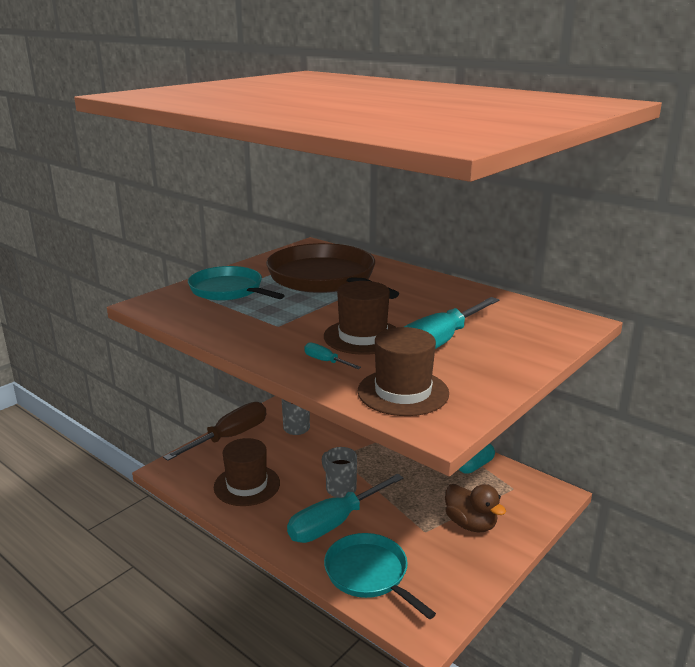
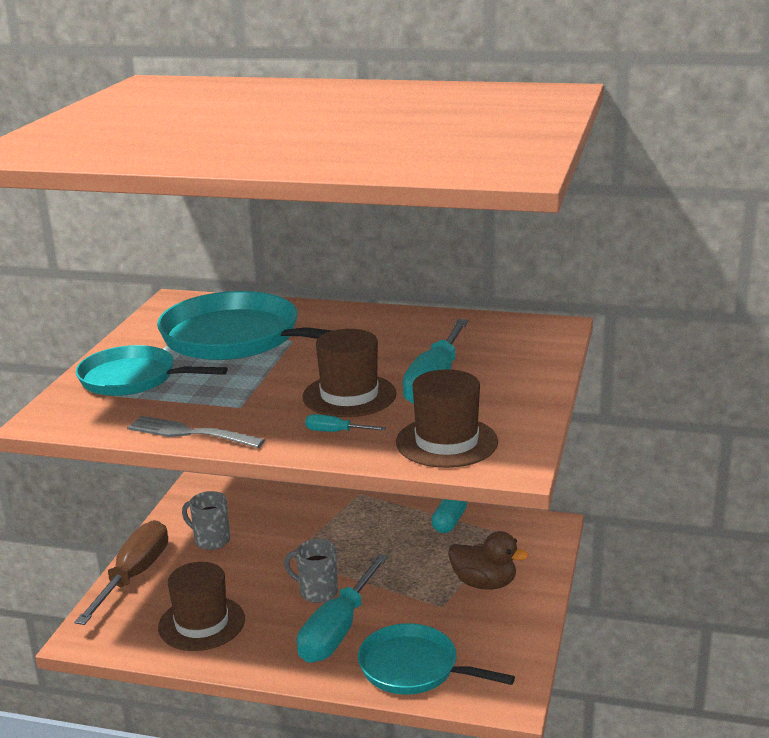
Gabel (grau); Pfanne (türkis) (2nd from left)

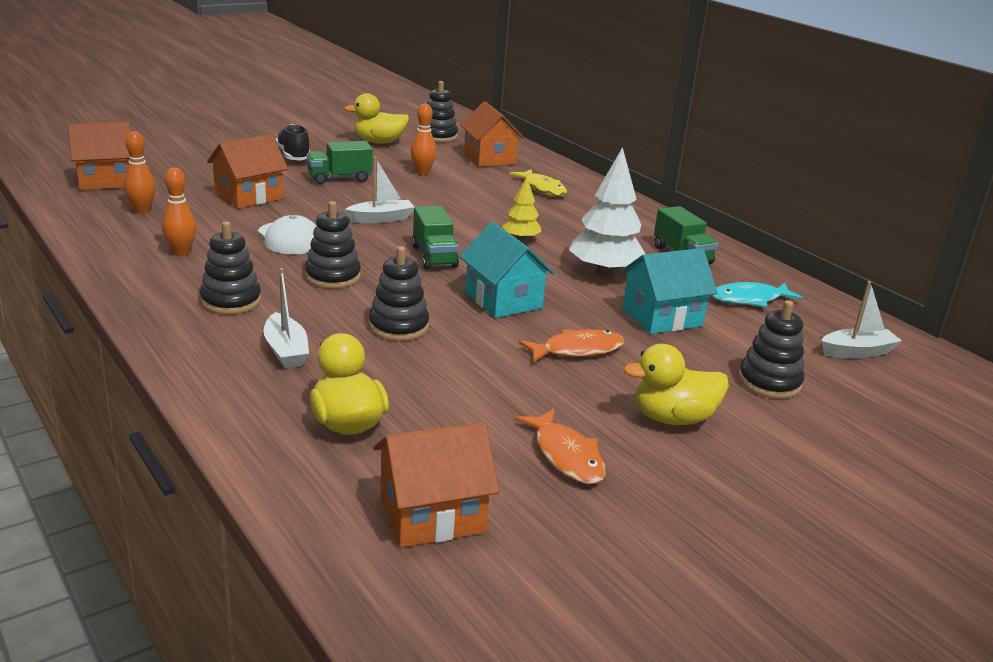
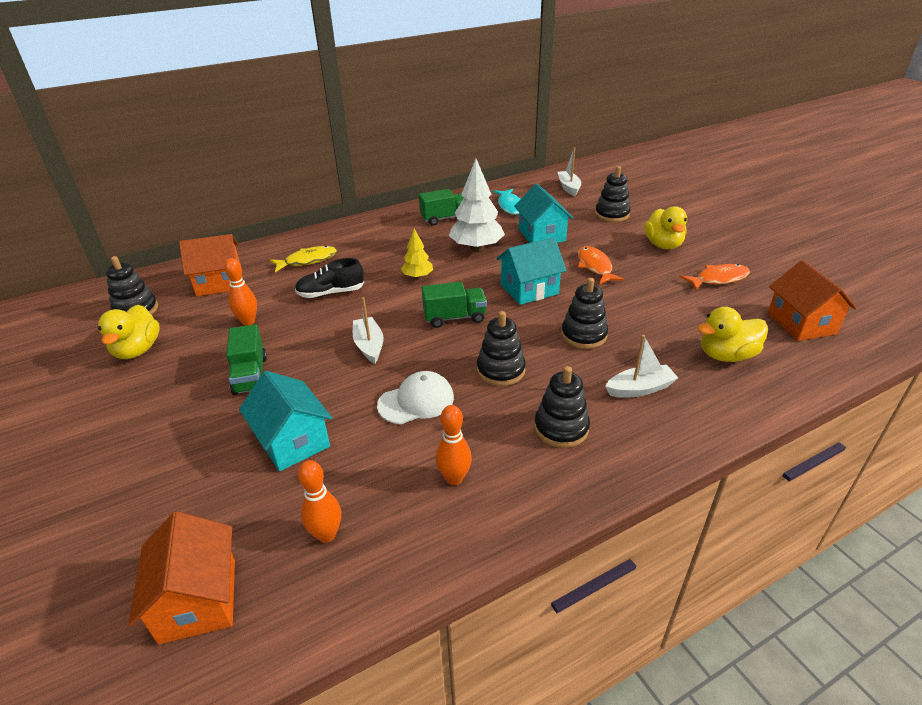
Haus (türkis) (1st from left); Schuh (schwarz)

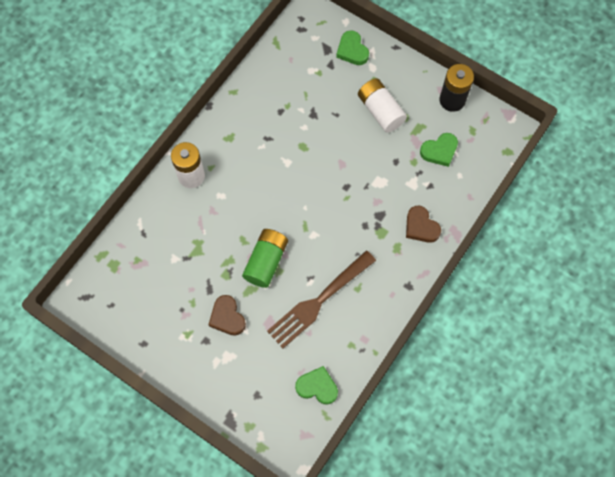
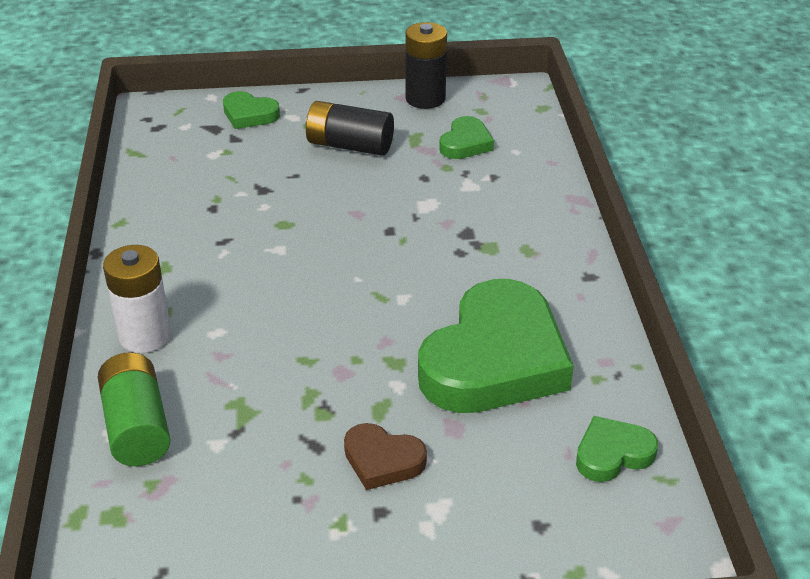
Batterie (grün); Batterie (schwarz) (1st from left); Herz (grün) (3rd from left); Herz (braun) (2nd from left in the first image)

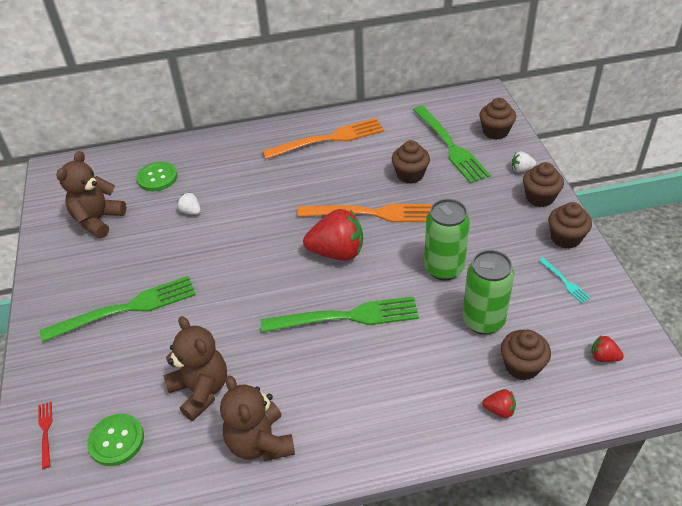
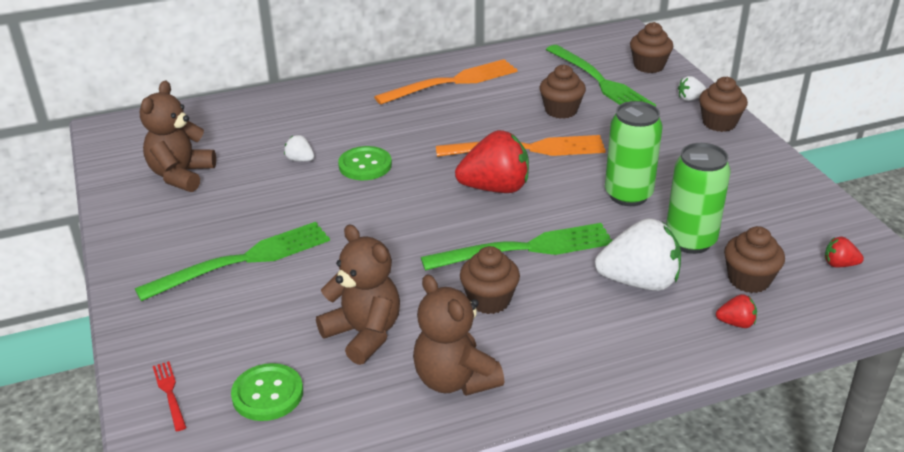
Knopf (grün) (2nd from left); Muffin (braun) (1st from left); Erdbeere (weiß) (2nd from left); Gabel (türkis)

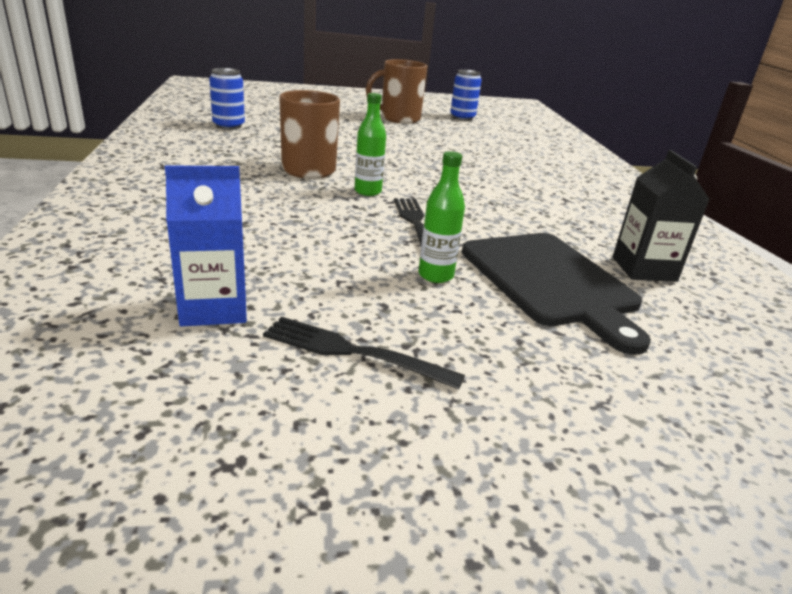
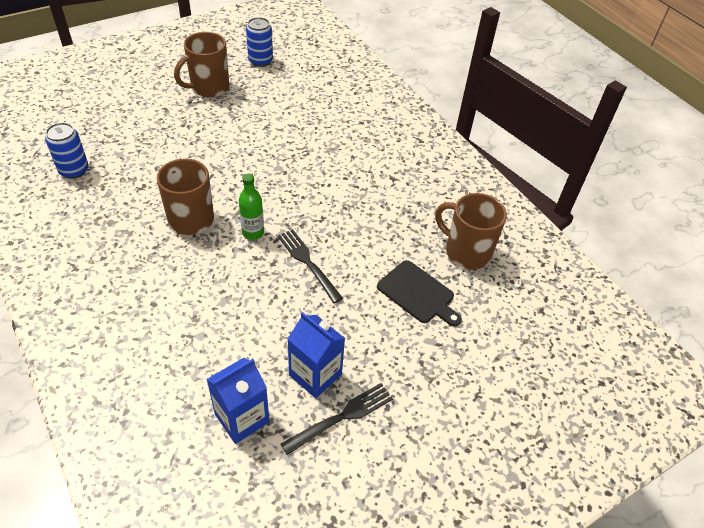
Gabel (schwarz) (2nd from left); Getränkekarton (blau) (2nd from left); Schneidebrett (schwarz); Tasse (braun) (3rd from left); Flasche (grün) (2nd from left in the first image)

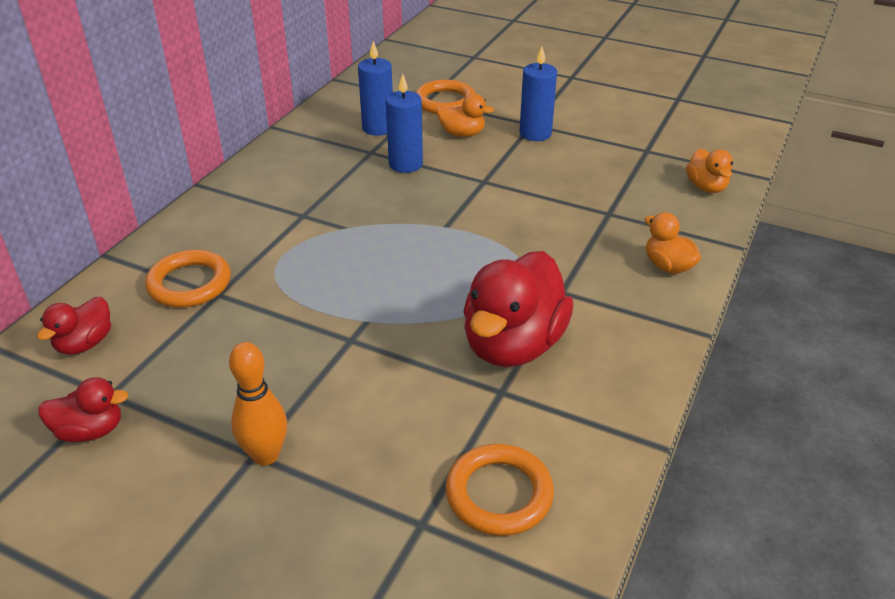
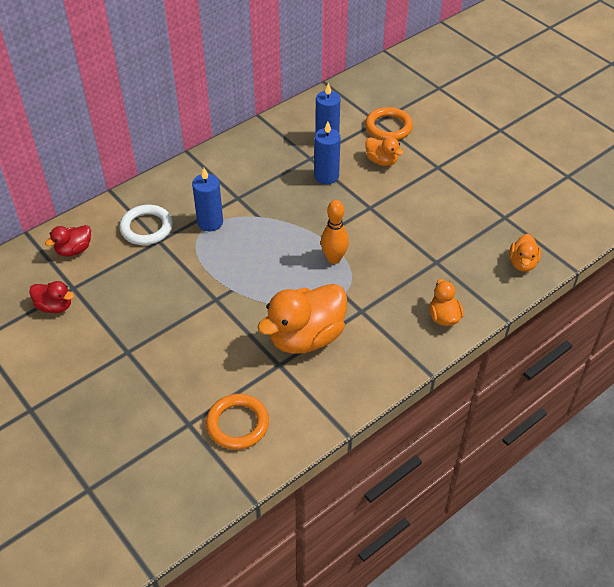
Ring (weiß); Kerze (blau) (1st from left); Ente (orange) (1st from left); Bowlingkegel (orange)

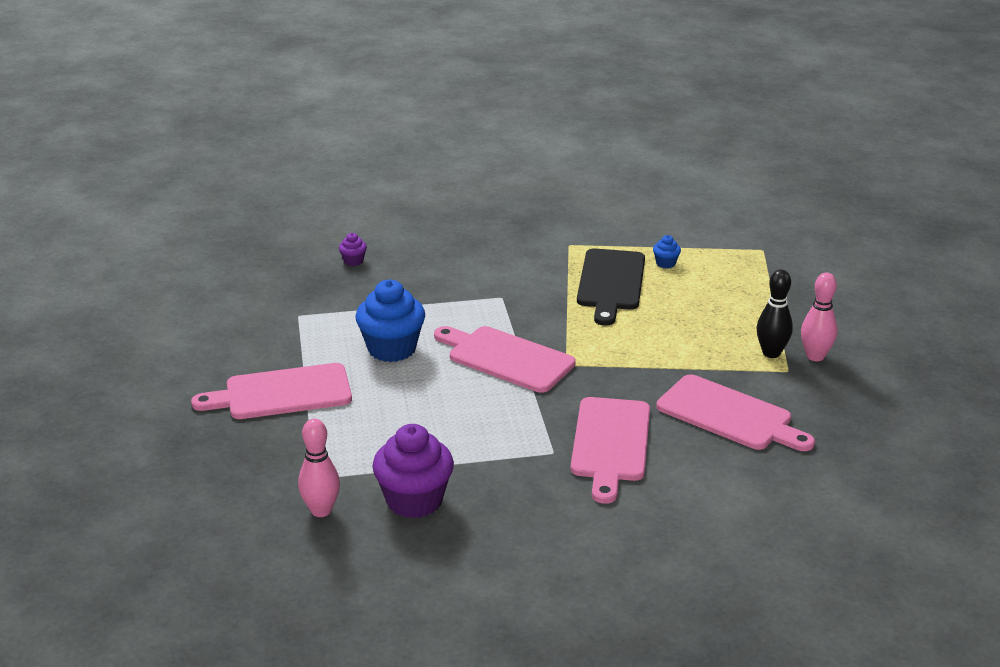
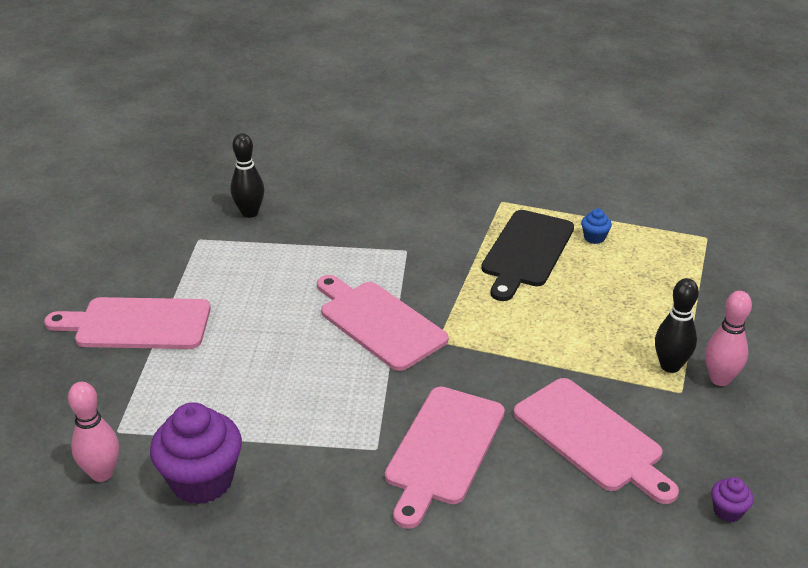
Bowlingkegel (schwarz) (1st from left); Muffin (lila) (2nd from left); Muffin (blau) (1st from left in the first image)

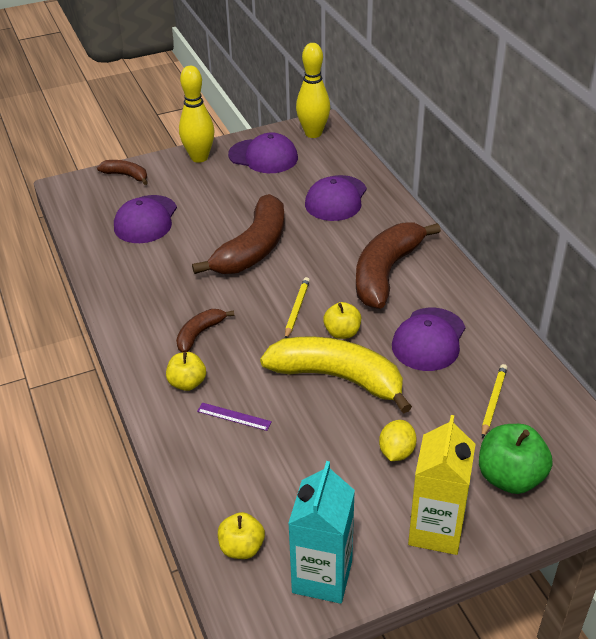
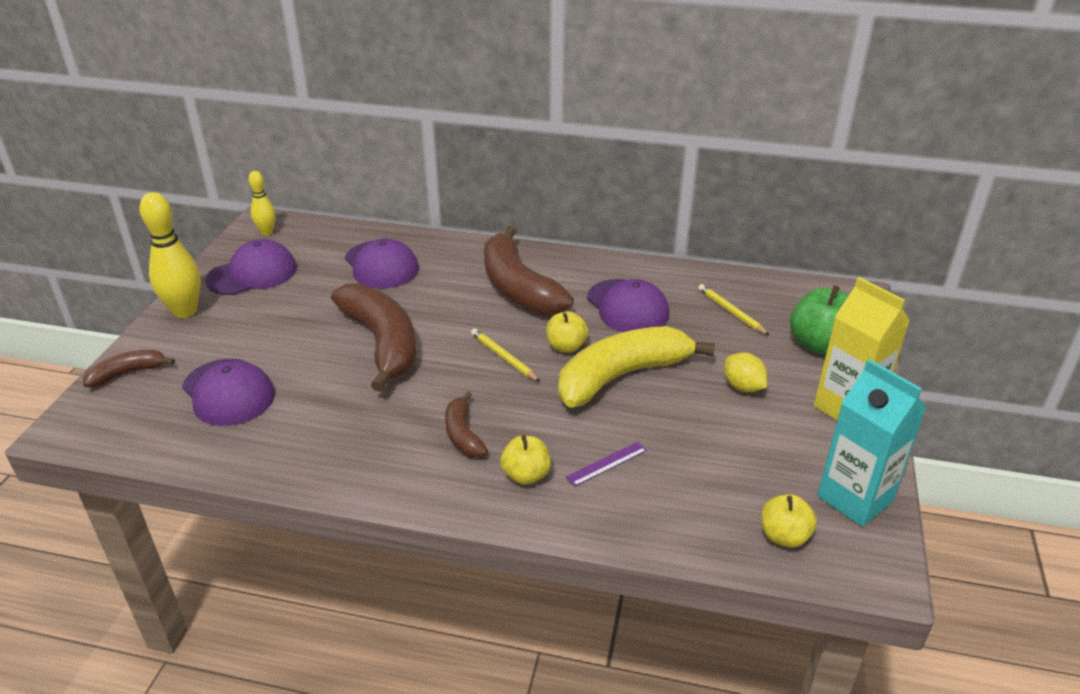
Bowlingkegel (gelb) (2nd from left)

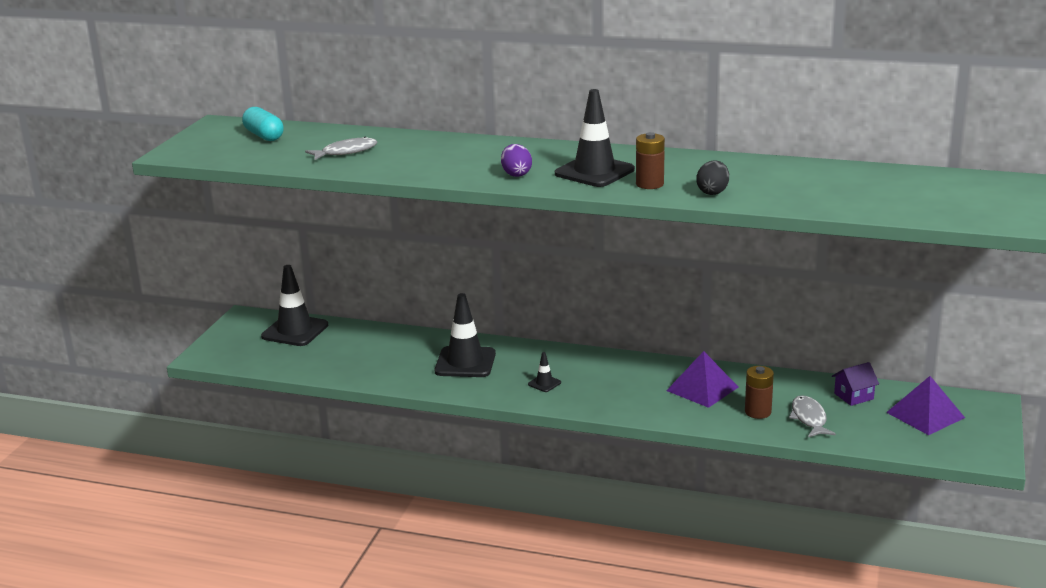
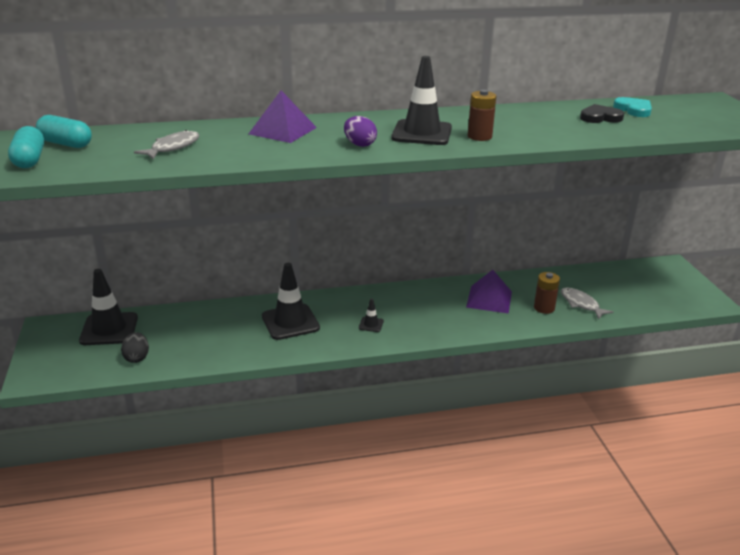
Kapsel (türkis) (1st from left); Ei (schwarz); Pyramide (lila) (1st from left); Herz (schwarz); Herz (türkis); Haus (lila)

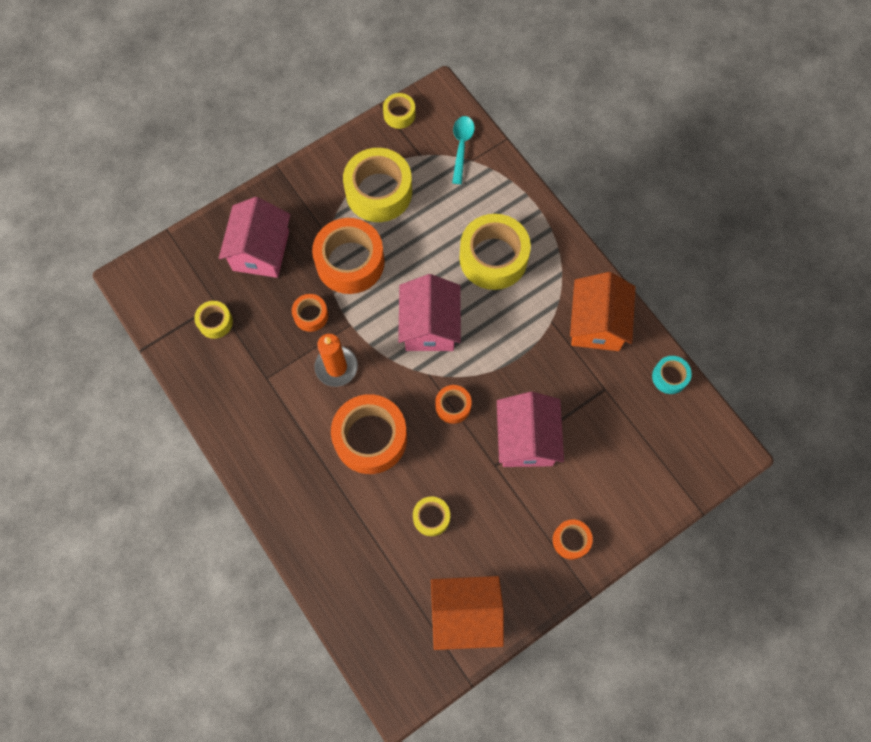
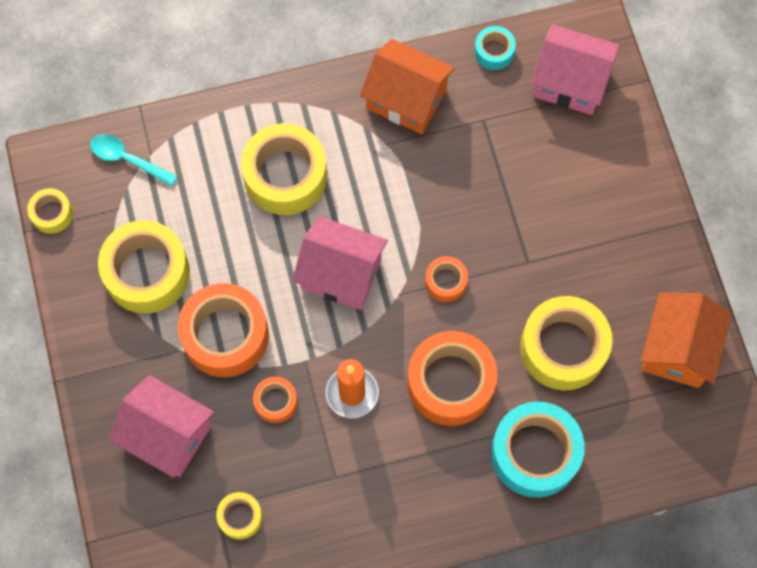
Klebeband (türkis) (2nd from left); Klebeband (gelb) (5th from left); Haus (rosa) (3rd from left); Klebeband (orange) (5th from left in the first image)

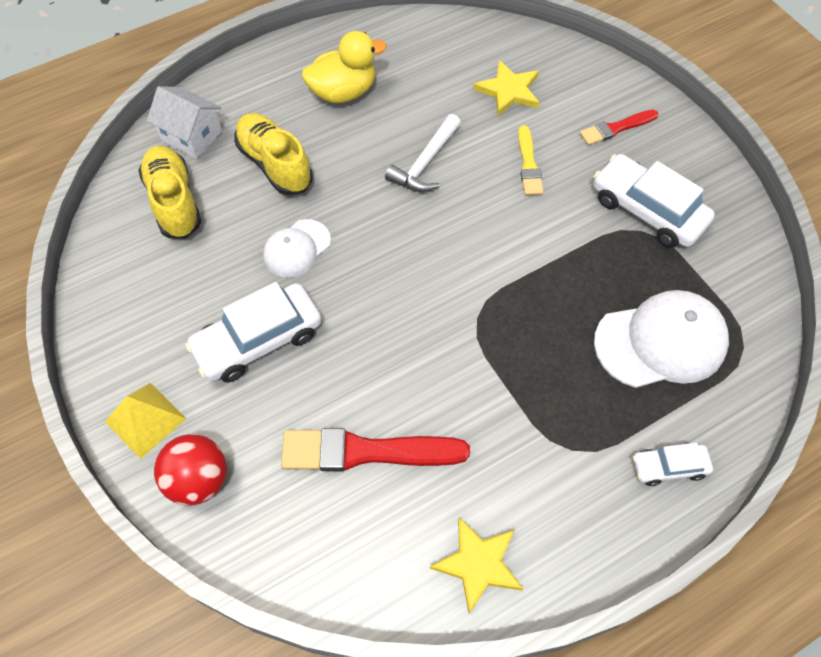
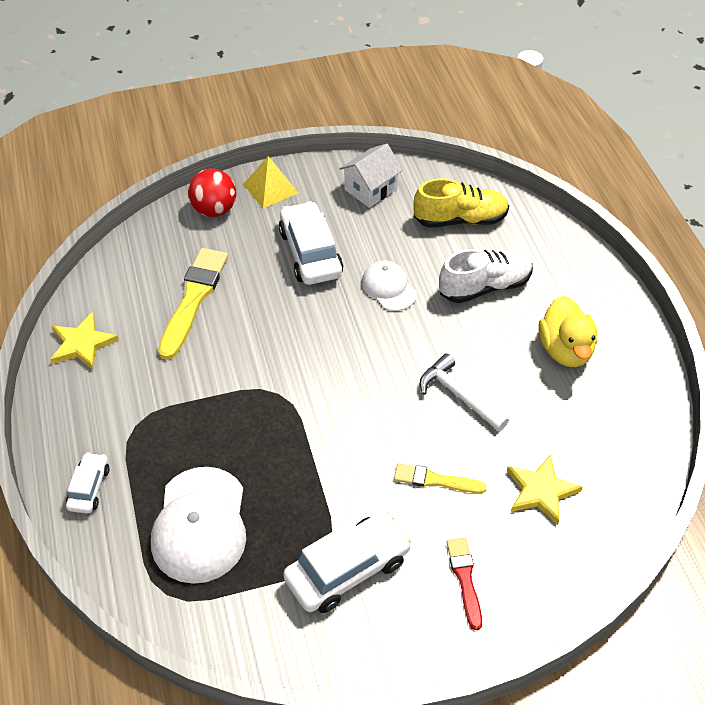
Pinsel (gelb) (1st from left); Haus (weiß); Schuh (weiß)

